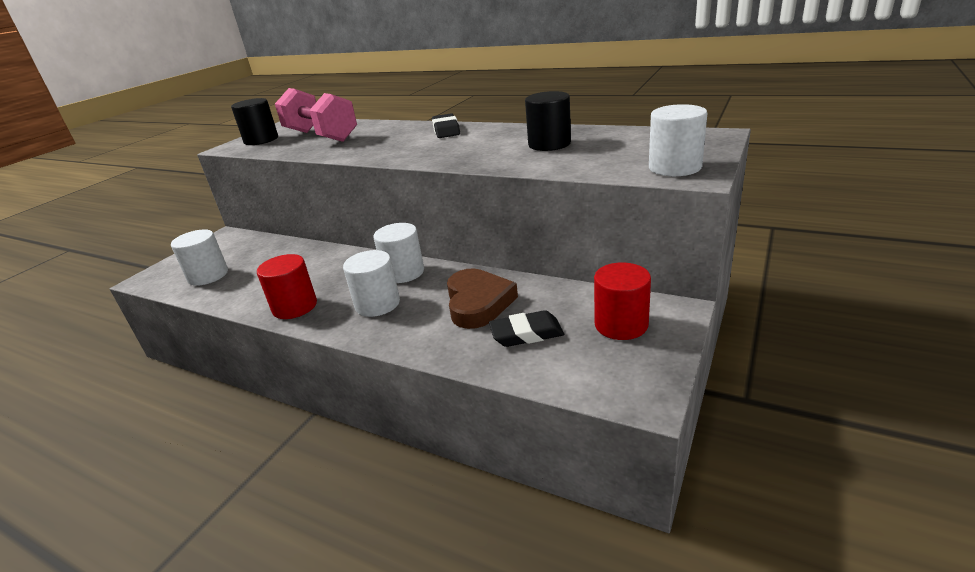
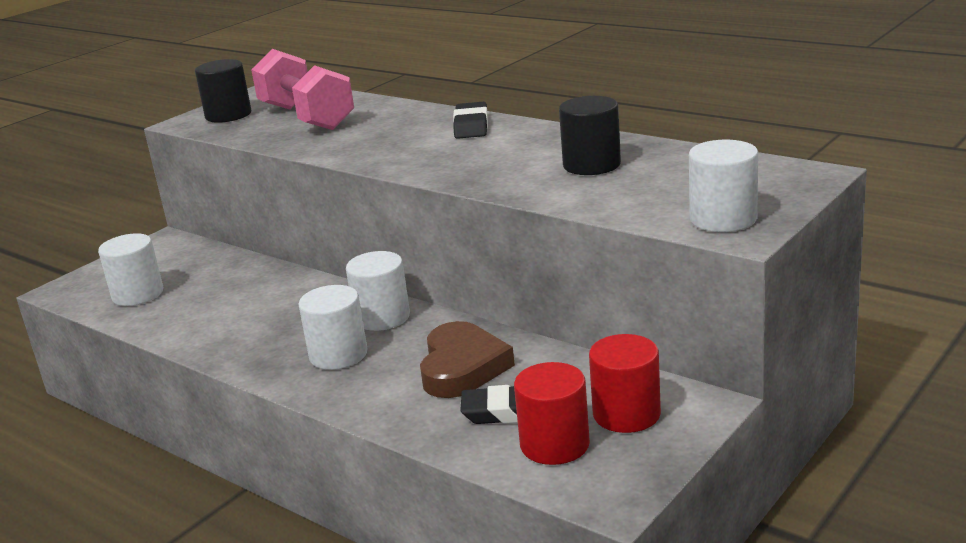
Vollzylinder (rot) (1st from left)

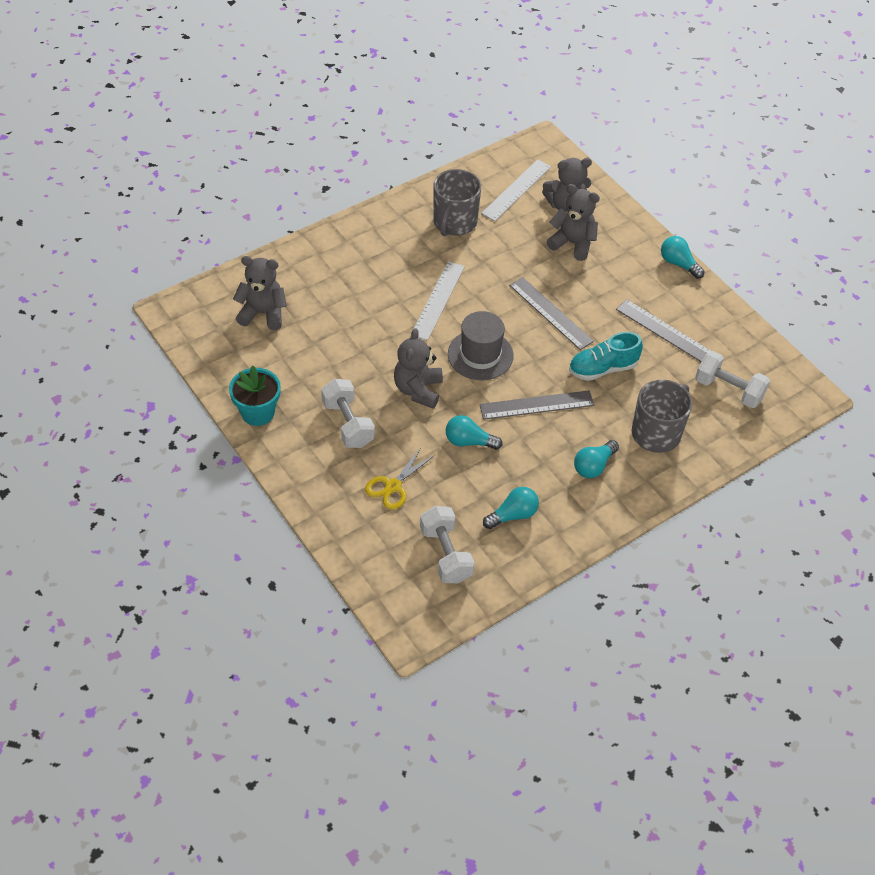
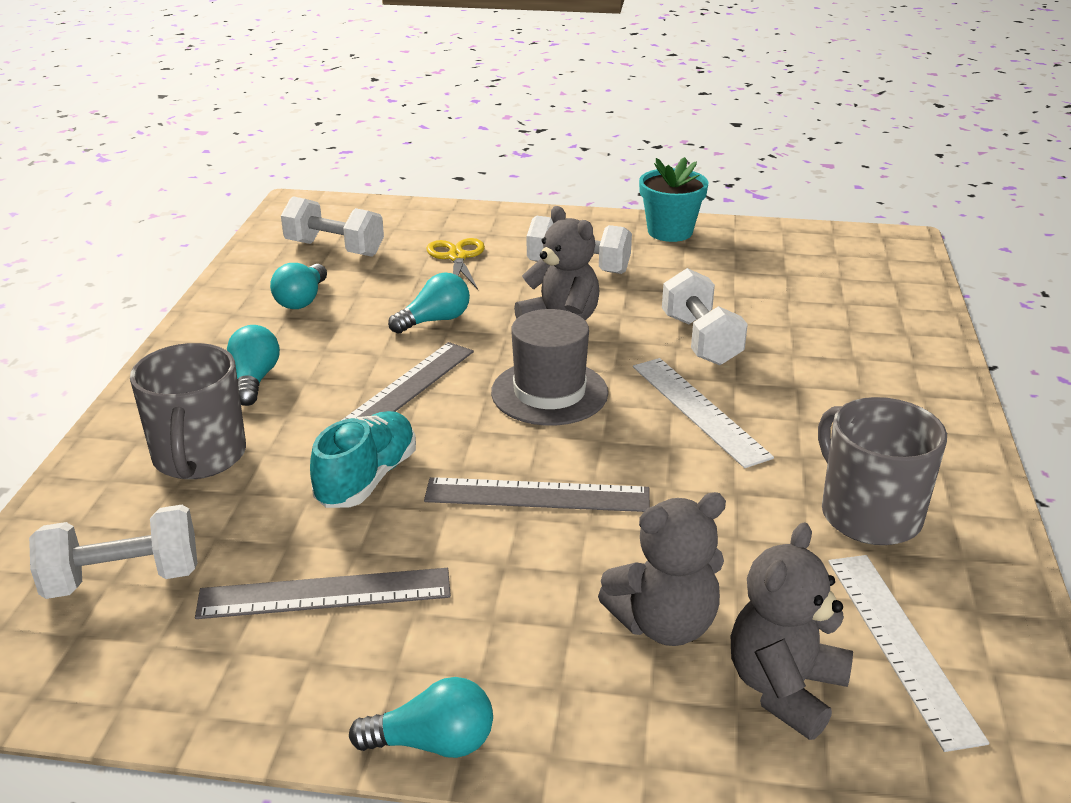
Hantel (weiß) (4th from left); Teddybär (grau) (1st from left in the first image)

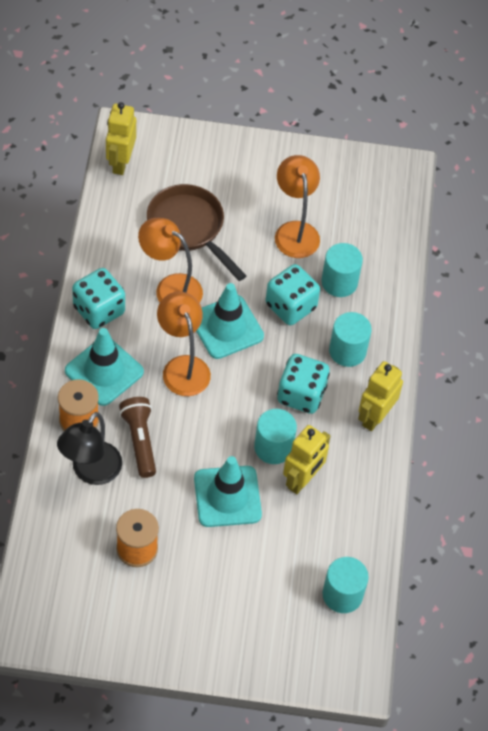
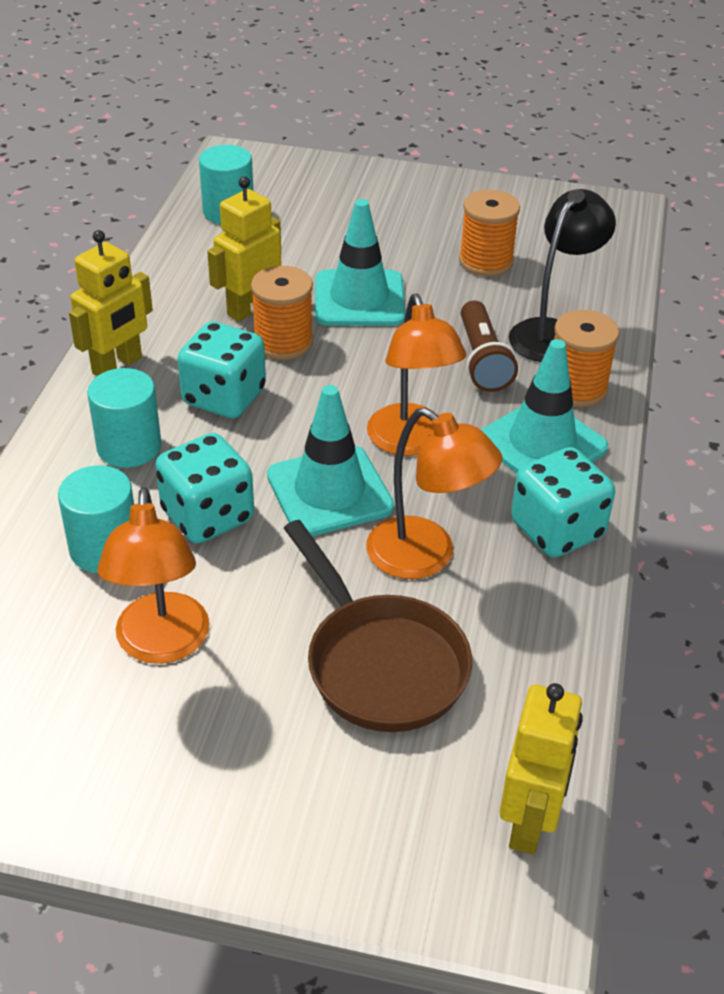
Garnrolle (orange) (1st from left)

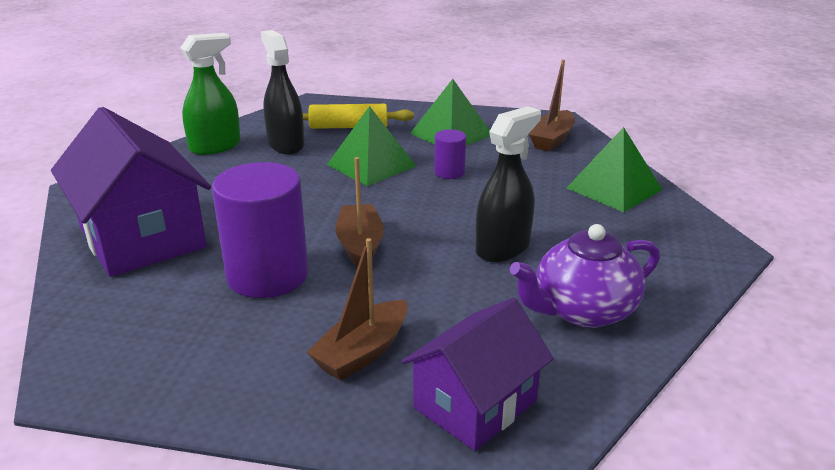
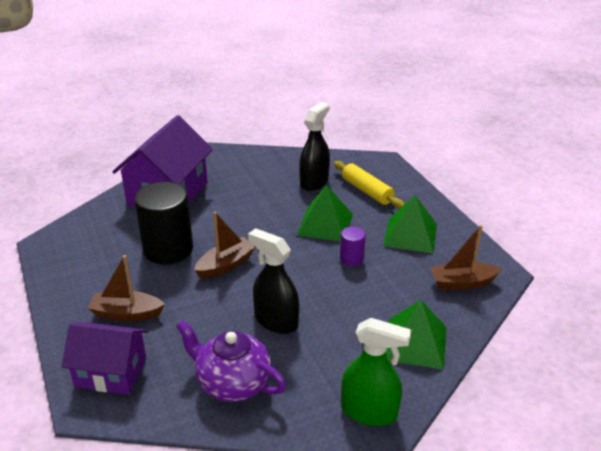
Vollzylinder (schwarz); Sprühflasche (schwarz) (1st from left); Sprühflasche (grün)

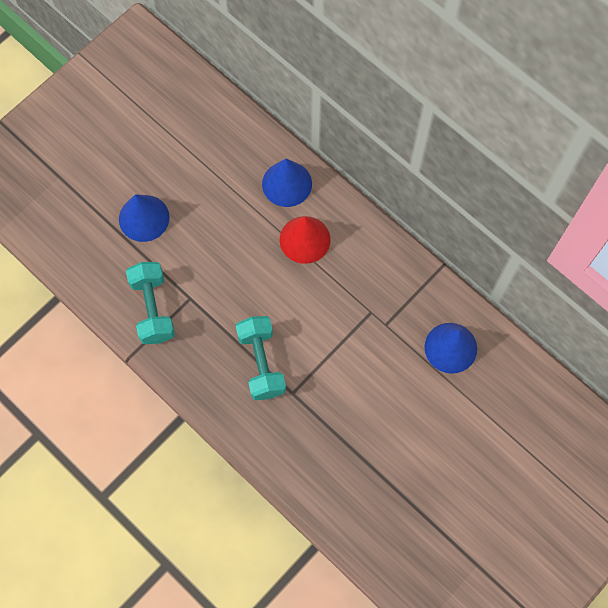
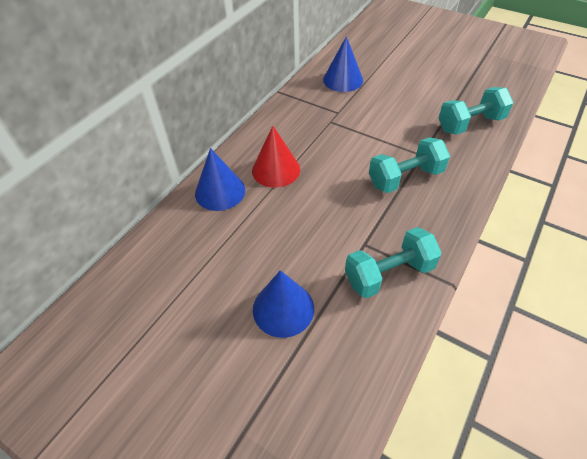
Hantel (türkis) (3rd from left)

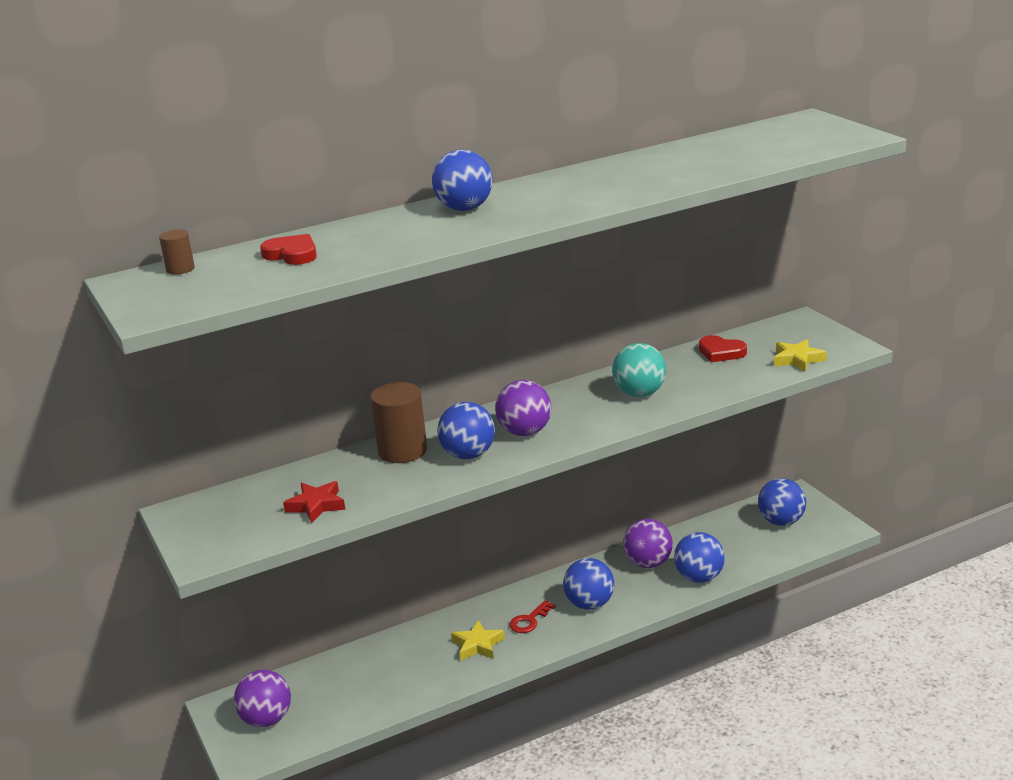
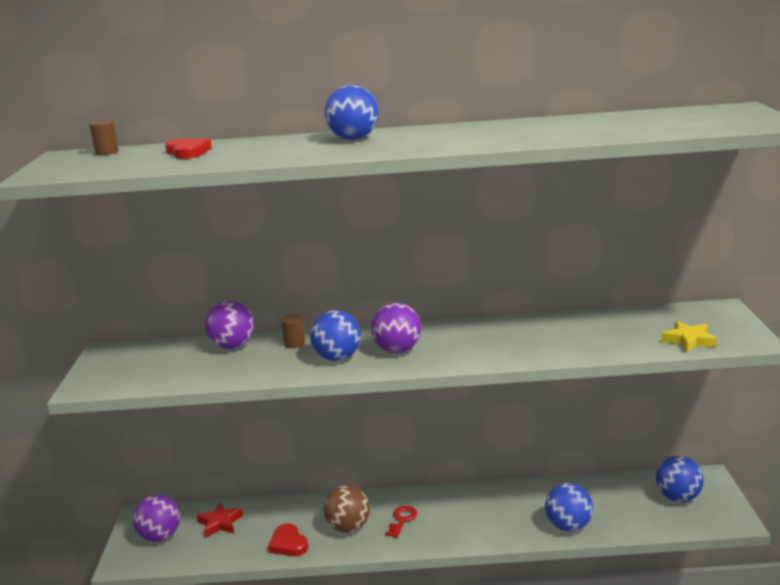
Stern (rot); Ball (lila) (2nd from left); Herz (rot) (2nd from left); Vollzylinder (braun) (2nd from left); Ball (braun); Schlüssel (rot); Ball (blau) (3rd from left in the first image); Ball (türkis)

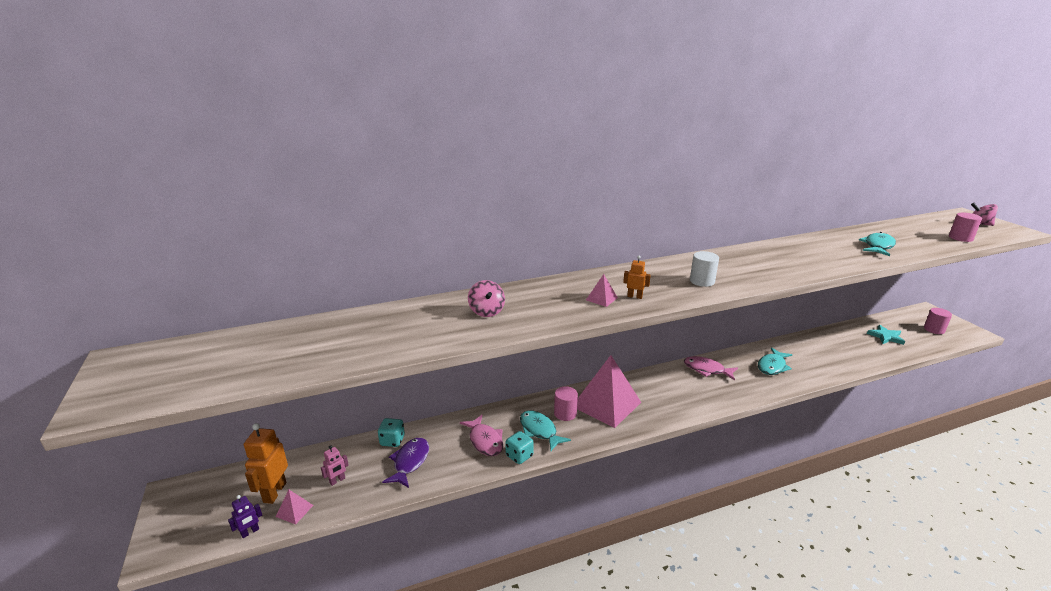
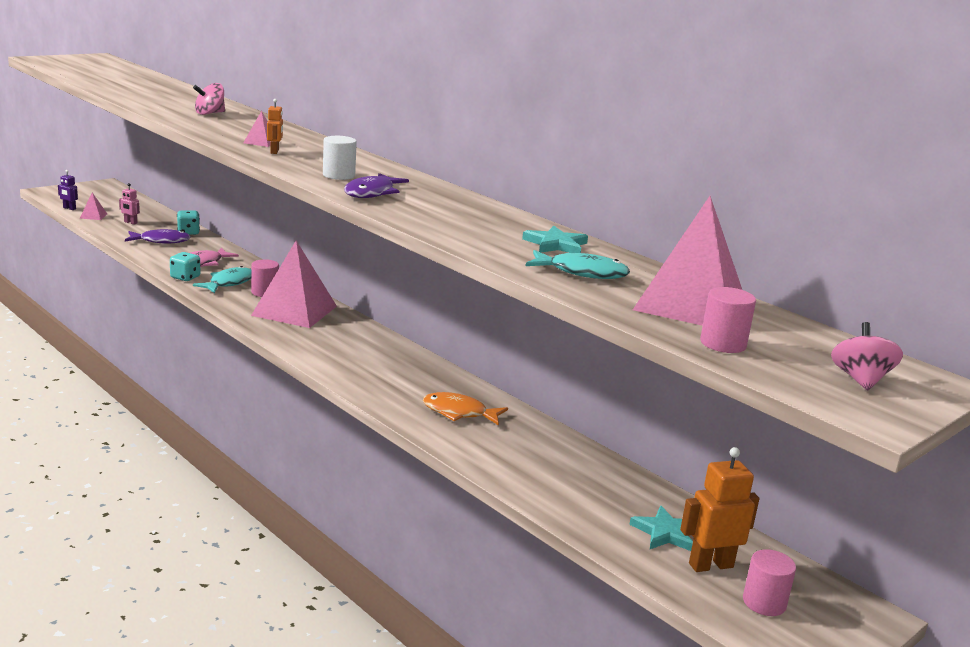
Fisch (lila) (2nd from left); Fisch (orange); Stern (türkis) (1st from left); Pyramide (rosa) (4th from left); Roboter (orange) (2nd from left); Fisch (rosa) (2nd from left in the first image)

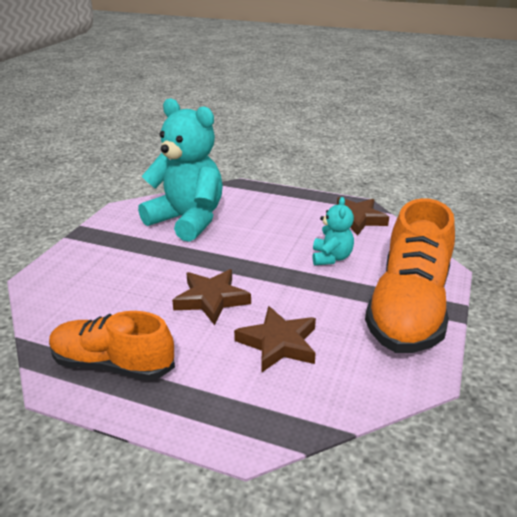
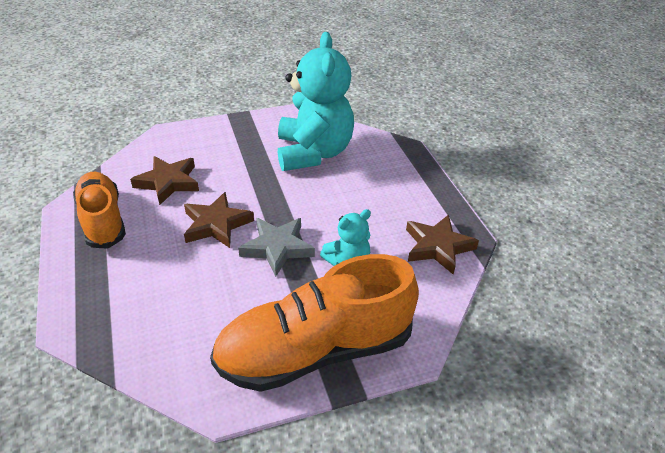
Stern (braun) (1st from left); Stern (grau)

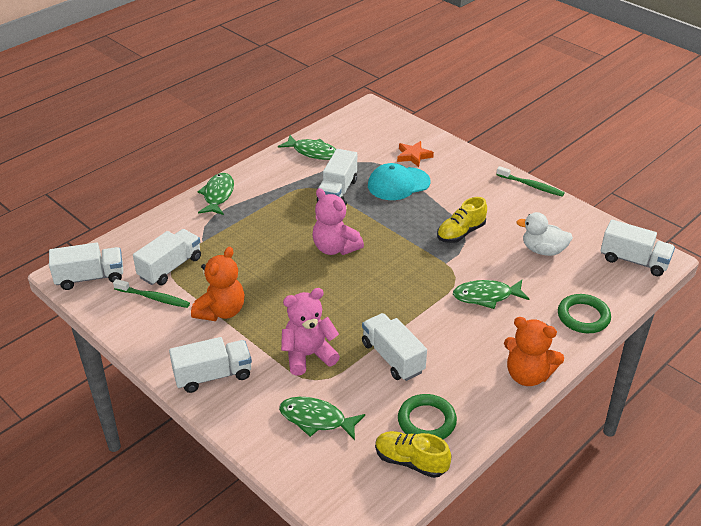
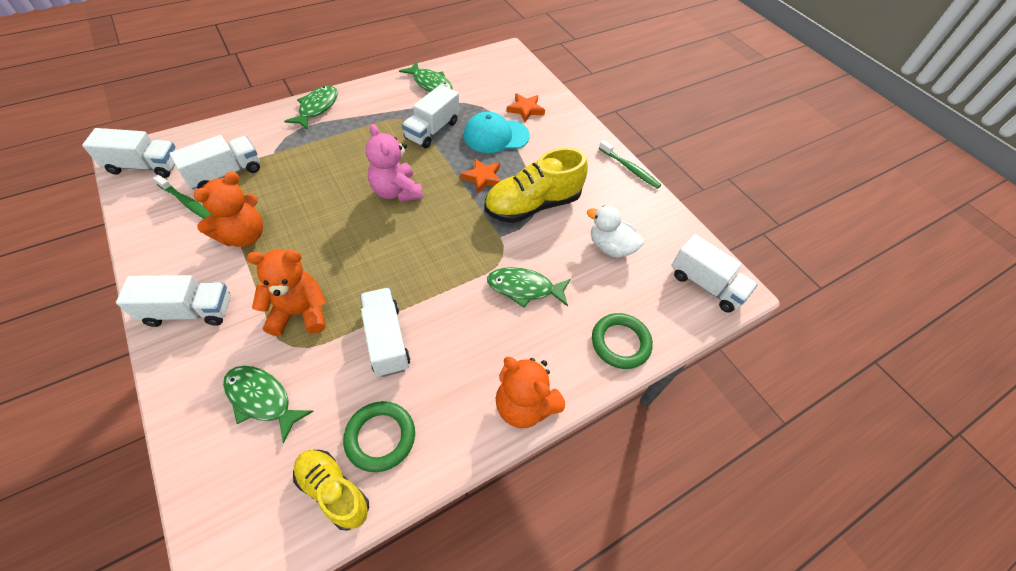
Teddybär (orange) (2nd from left); Stern (orange) (1st from left); Schuh (gelb) (2nd from left)

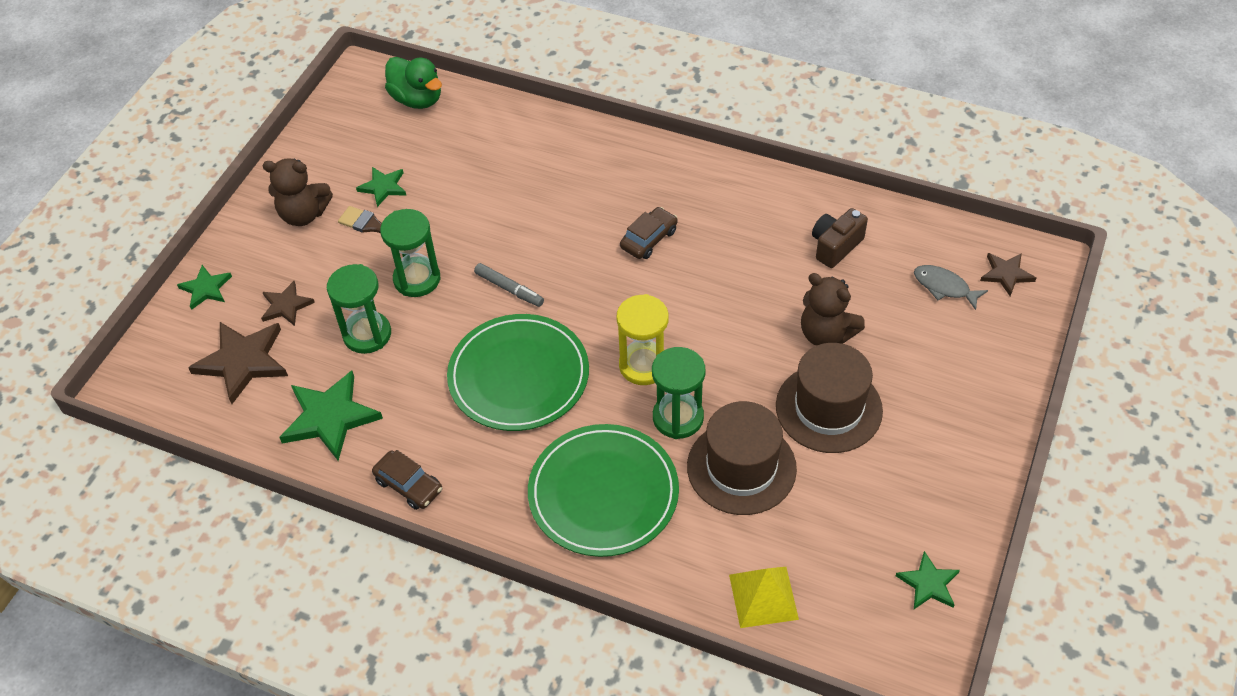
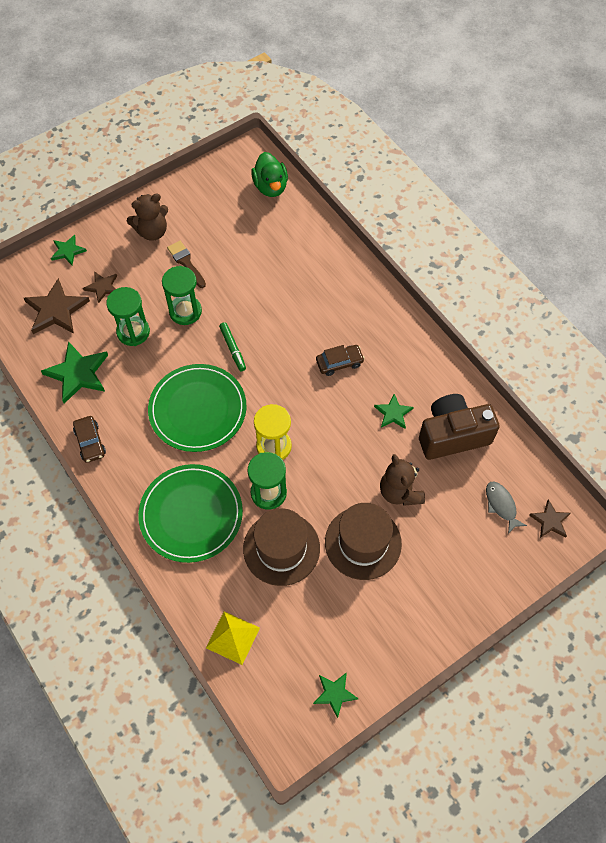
Teddybär (braun) (1st from left); Filzstift (grün); Stern (grün) (4th from left); Kamera (braun)

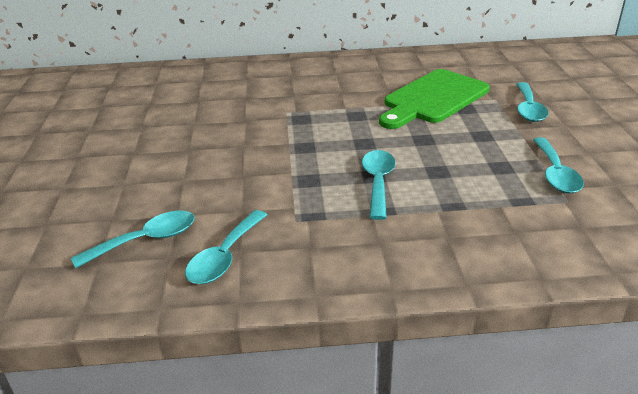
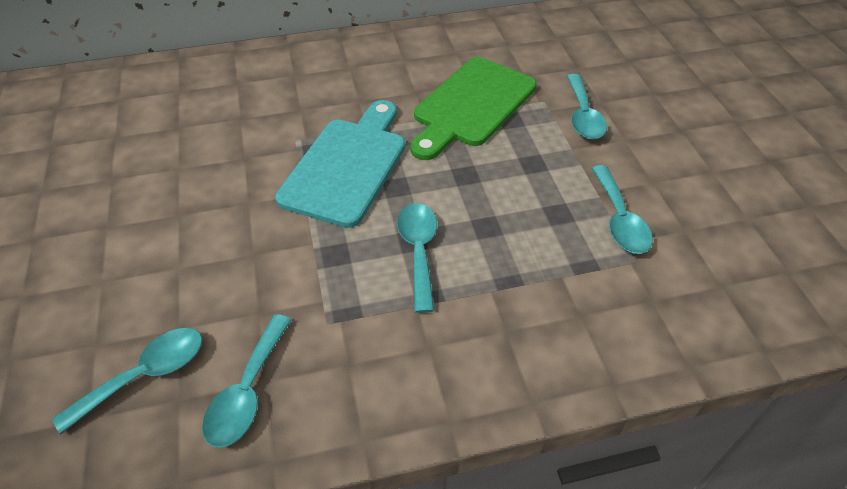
Schneidebrett (türkis)

